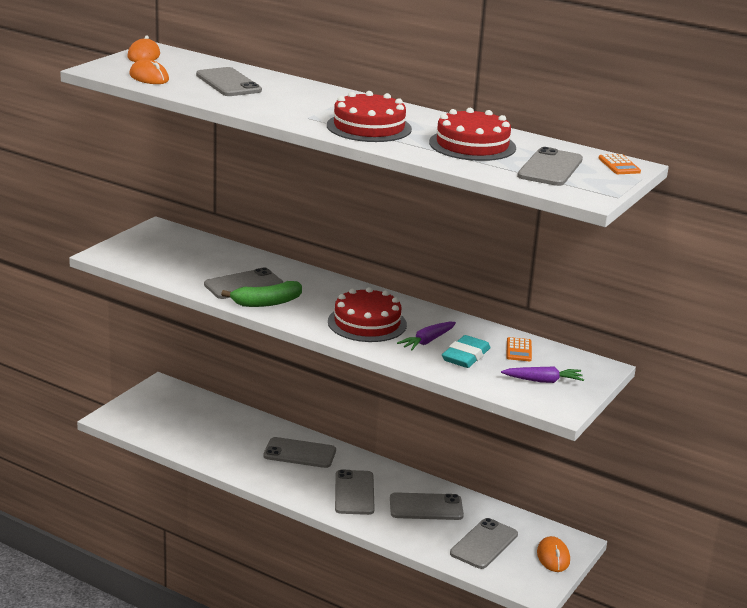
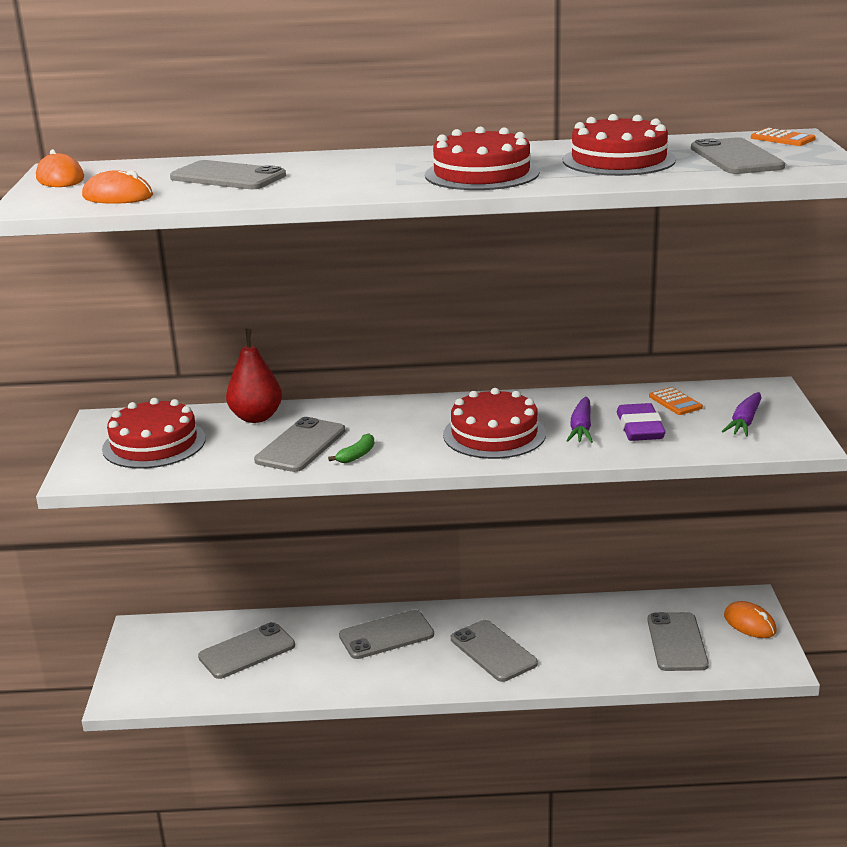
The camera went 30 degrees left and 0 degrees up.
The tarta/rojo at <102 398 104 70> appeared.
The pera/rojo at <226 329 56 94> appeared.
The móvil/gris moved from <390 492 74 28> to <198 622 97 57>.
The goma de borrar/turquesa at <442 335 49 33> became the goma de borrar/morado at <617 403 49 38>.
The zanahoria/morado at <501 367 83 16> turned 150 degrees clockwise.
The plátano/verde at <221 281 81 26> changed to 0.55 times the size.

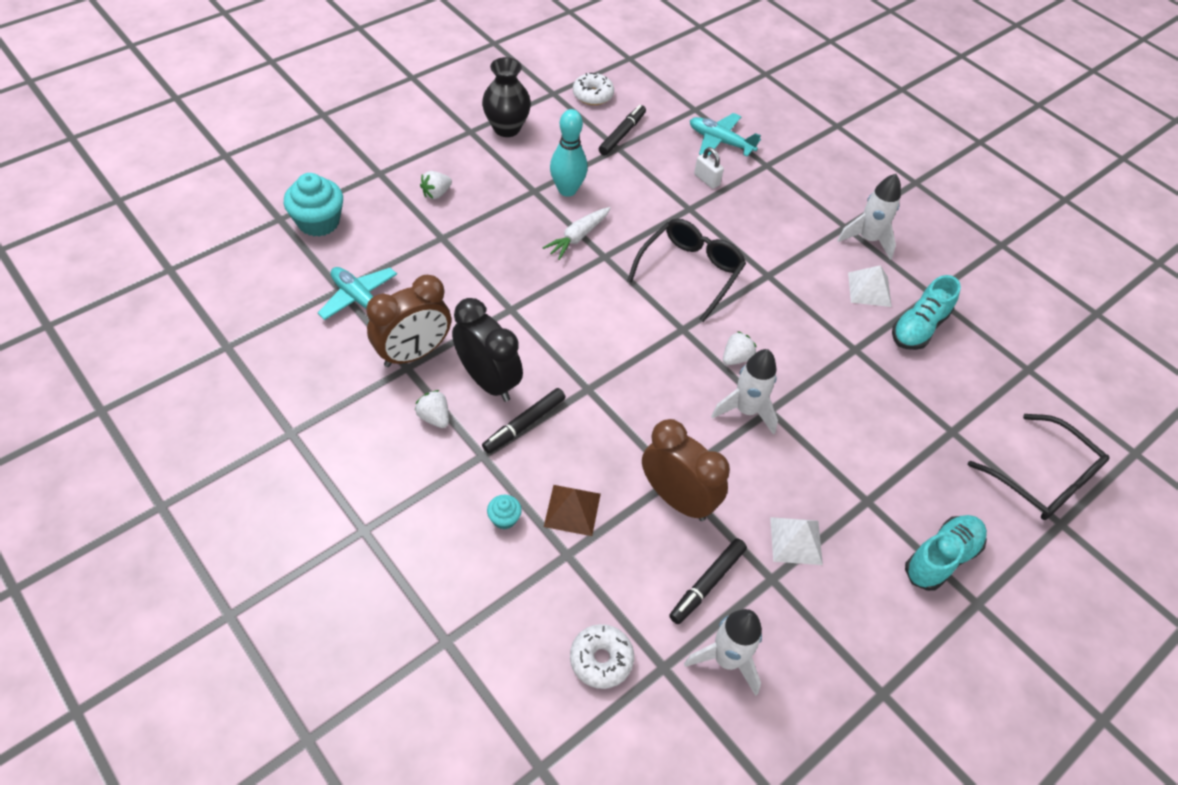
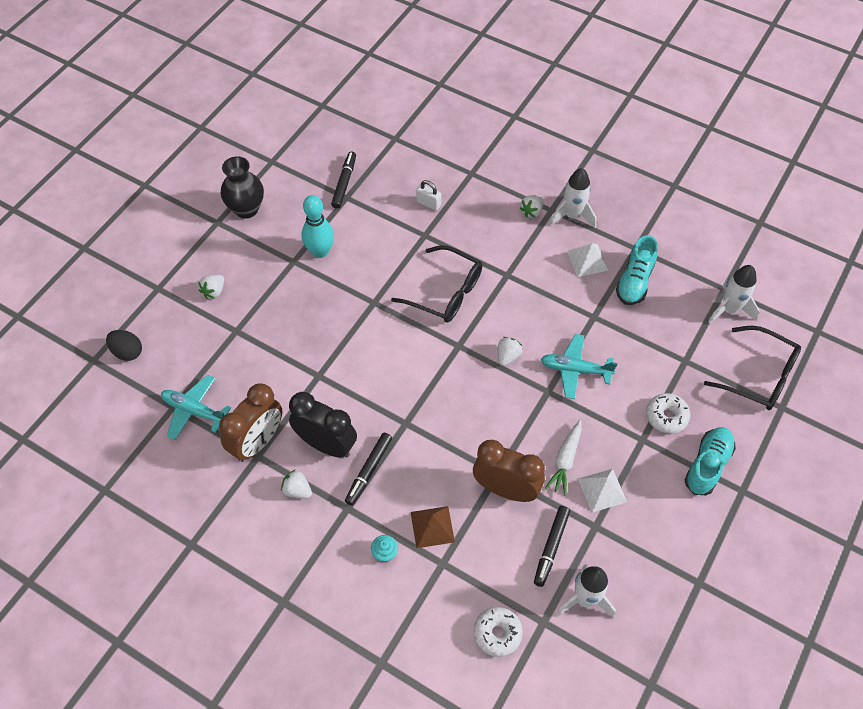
The camera went 15 degrees left and 5 degrees up.
The fresa/blanco at <520 195 23 23> appeared.
The zanahoria/blanco moved from <542 207 68 53> to <545 420 37 75>.
The rosquilla/blanco moved from <573 73 41 32> to <646 393 44 41>.
The avión/turquesa moved from <690 113 71 44> to <541 334 76 65>.
The cohete/blanco moved from <711 349 67 86> to <708 265 52 59>.
The magdalena/turquesa at <284 173 59 64> was replaced by the huevo/negro at <106 330 36 31>.
The gafas/negro at <627 219 119 103> turned 105 degrees clockwise.

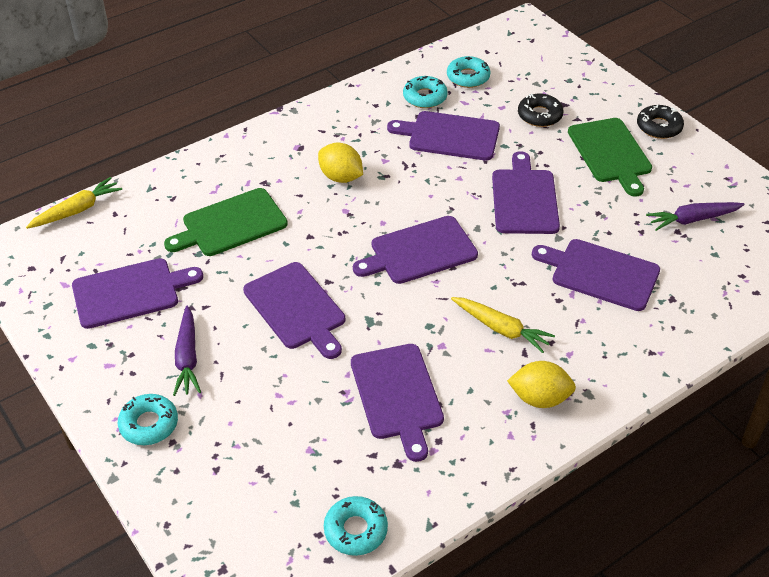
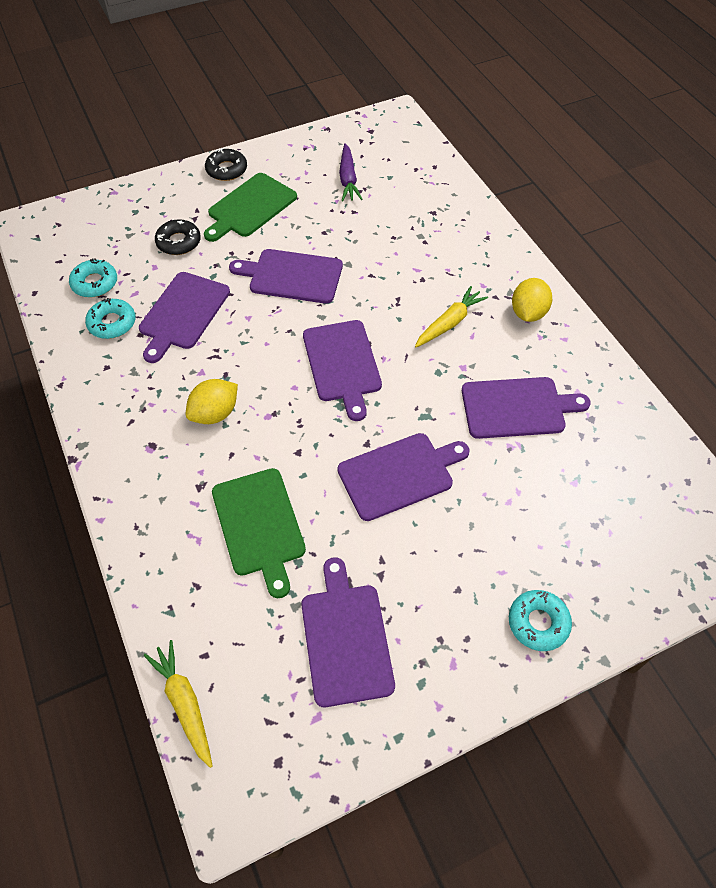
The camera went 80 degrees left and 10 degrees up.
The zanahoria/morado at <173 306 28 90> disappeared.
The rosquilla/turquesa at <324 496 64 60> disappeared.
The tabla de cortar/morado at <532 239 128 72> disappeared.
The tabla de cortar/verde at <568 118 84 79> turned 135 degrees clockwise.

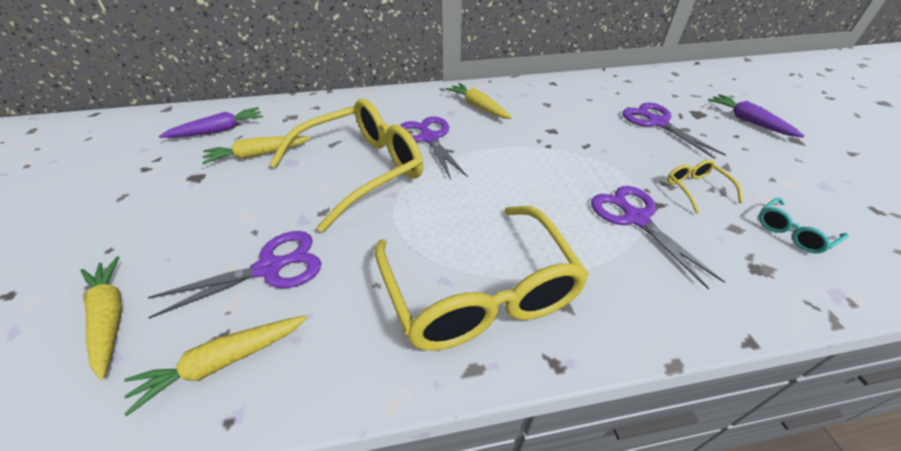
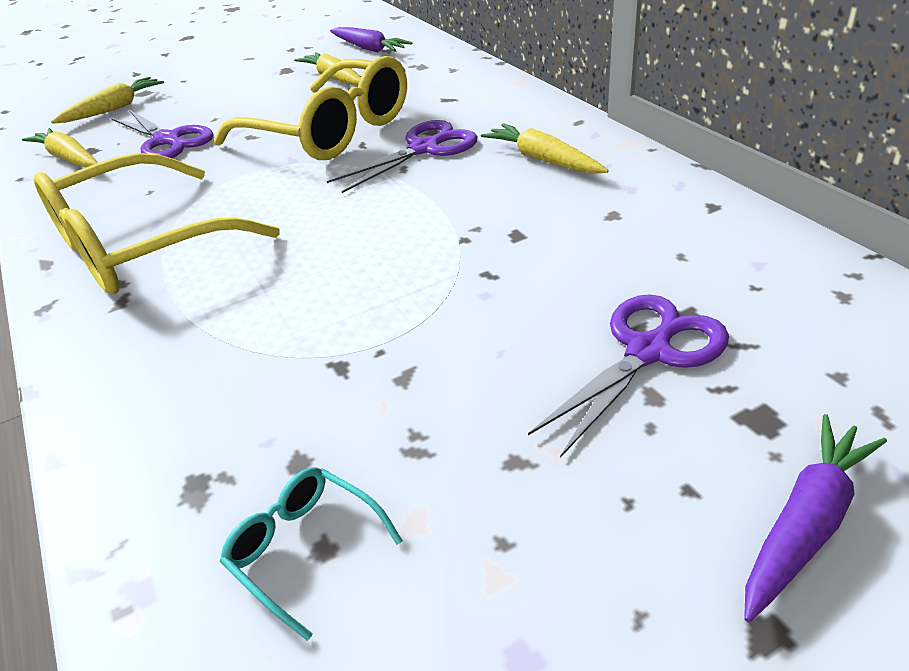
The camera went 75 degrees right and 5 degrees down.
The tijeras/morado at <591 186 134 103> disappeared.
The gafas/amarillo at <667 160 76 54> disappeared.
The zanahoria/amarillo at <445 83 67 36> turned 75 degrees counterclockwise.

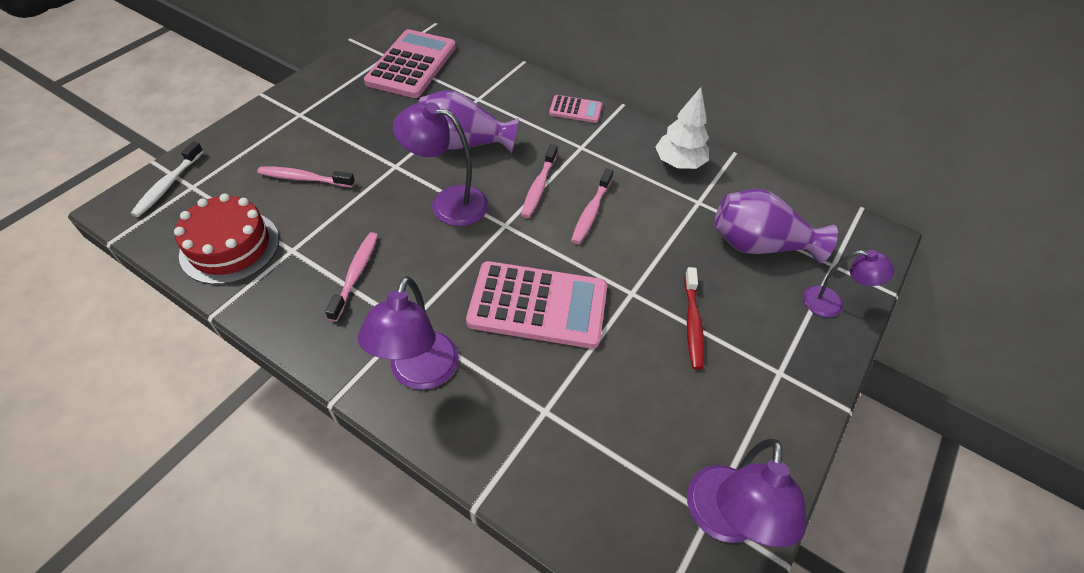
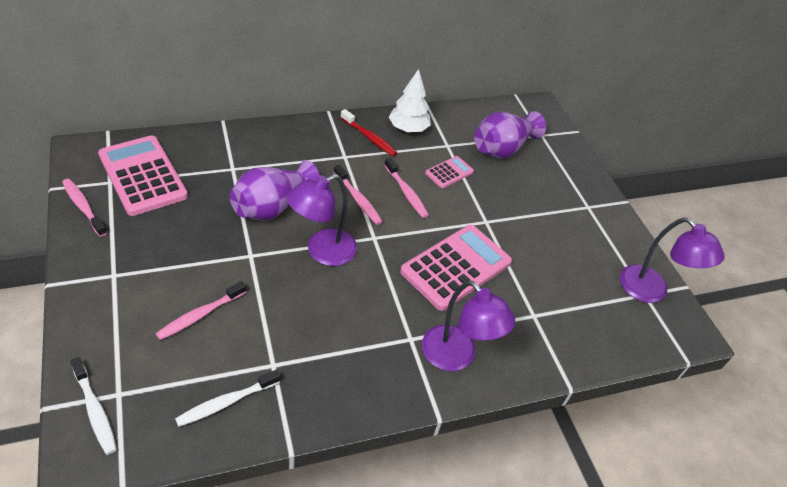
The camera went 55 degrees left and 5 degrees down.
The lámpara/morado at <803 250 92 67> disappeared.
The cepillo de dientes/rosa moved from <325 232 53 90> to <62 179 45 58>.
The calculadora/rosa moved from <549 95 53 28> to <425 156 49 32>.
The cepillo de dientes/rojo moved from <684 267 20 103> to <341 109 56 47>.
The tarta/rojo at <174 194 105 91> was replaced by the cepillo de dientes/blanco at <175 369 106 58>.

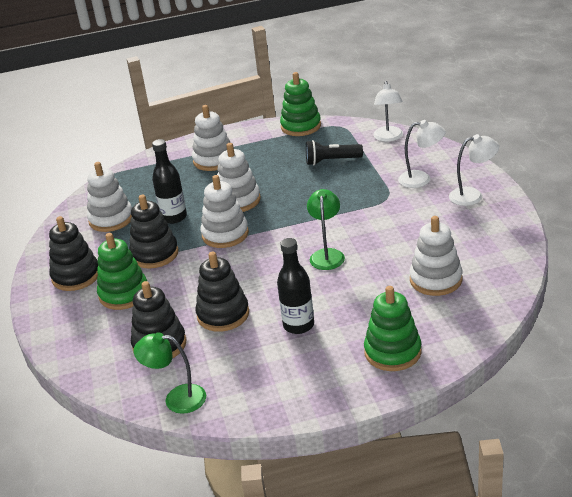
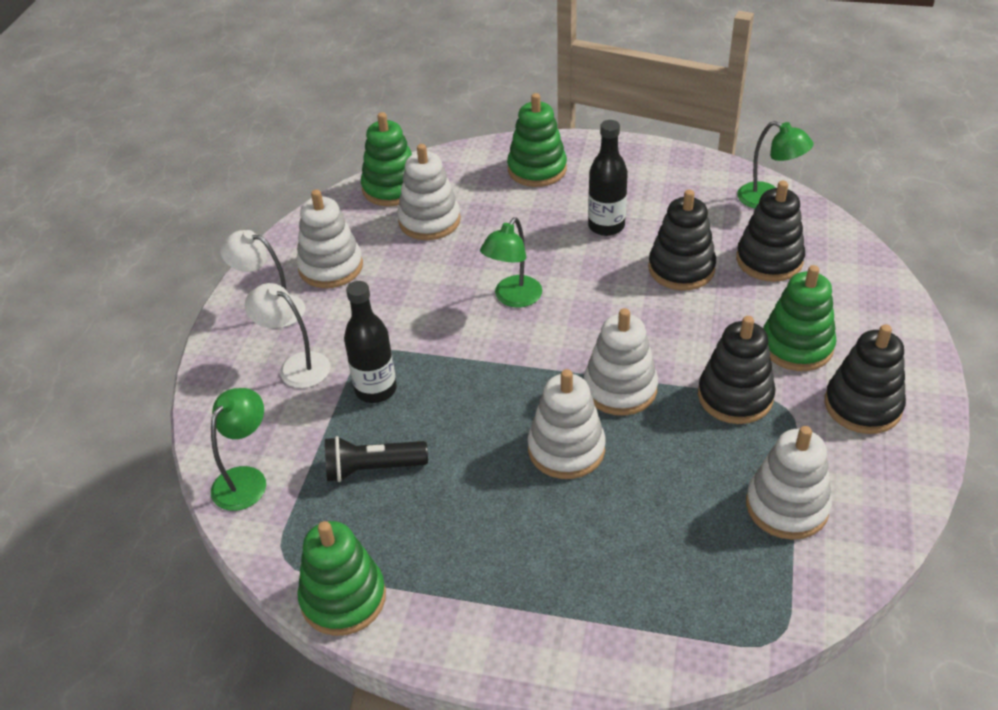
The camera went 155 degrees left and 10 degrees up.
The juguete apilable/verde at <361 112 51 94> appeared.
The botella/negro moved from <152 139 35 85> to <344 281 53 122>.
The juguete apilable/blanco moved from <192 105 38 66> to <296 189 67 99>.
The lámpara/blanco at <374 81 29 61> became the lámpara/verde at <211 388 55 123>.
The lámpara de mano/negro at <306 140 57 25> turned 150 degrees clockwise.

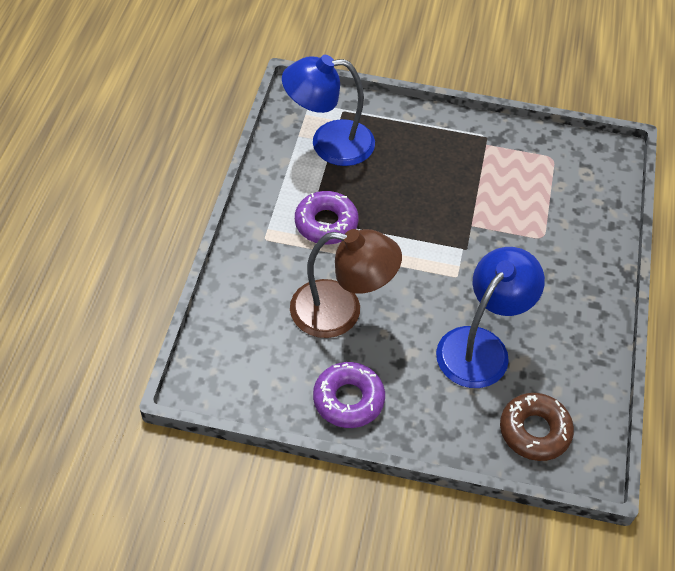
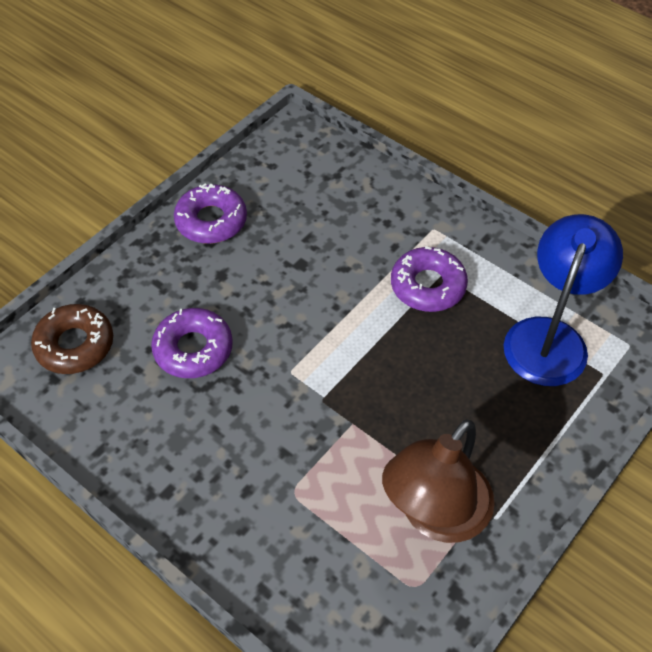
The camera went 120 degrees right and 0 degrees up.
The lámpara/marrón moved from <290 229 112 109> to <382 419 113 124>.
The lámpara/azul at <436 247 109 141> was replaced by the rosquilla/morado at <151 308 82 70>.

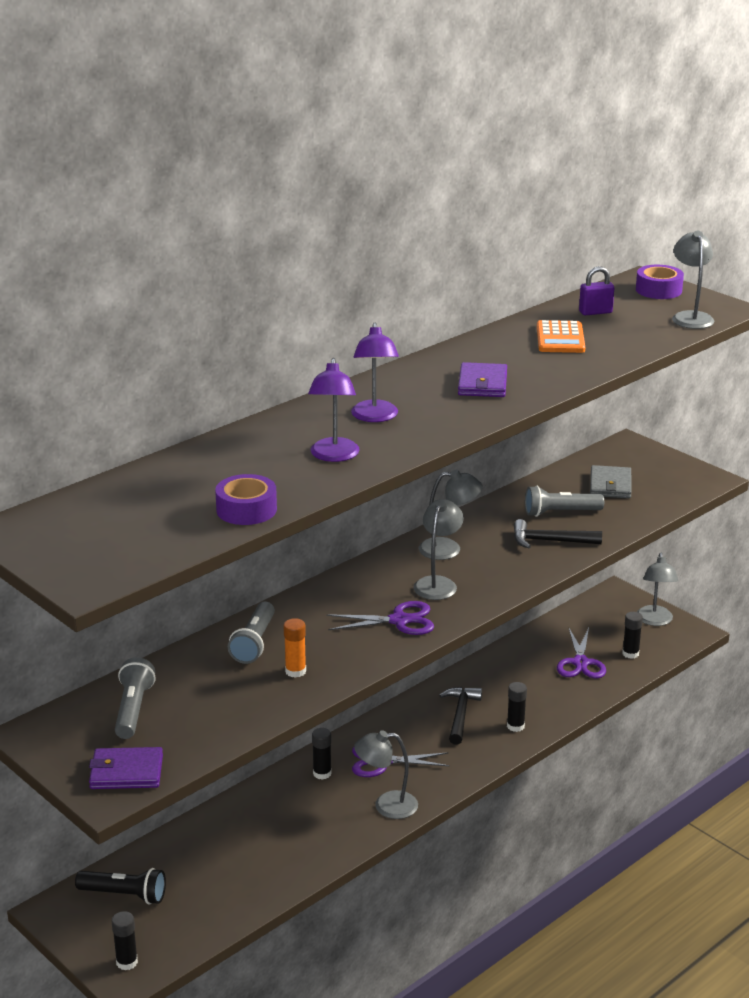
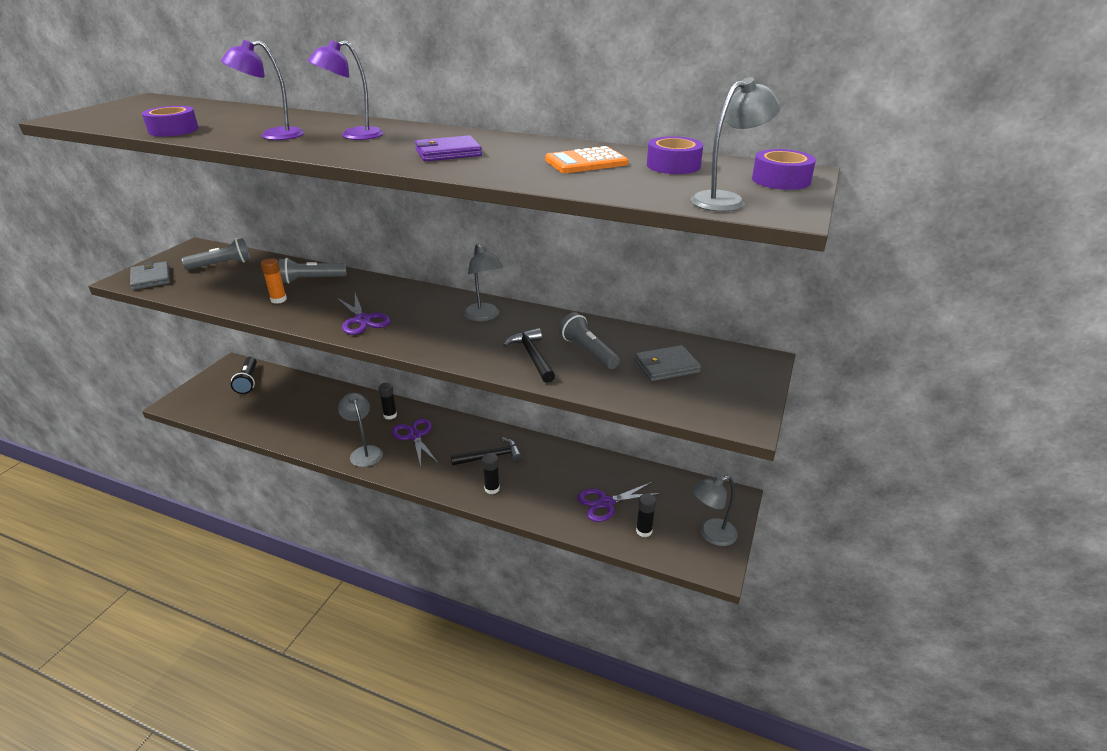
The camera went 65 degrees right and 5 degrees up.
The barra de pegamento/negro at <112 911 26 59> disappeared.
The lámpara/gris at <413 499 51 101> disappeared.
The candado/morado at <579 266 35 50> was replaced by the cinta adhesiva/morado at <647 136 56 38>.
The cartera/morado at <89 747 74 42> became the cartera/gris at <130 261 40 29>.

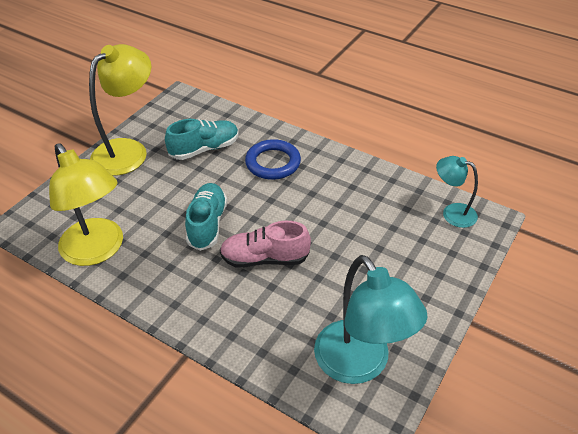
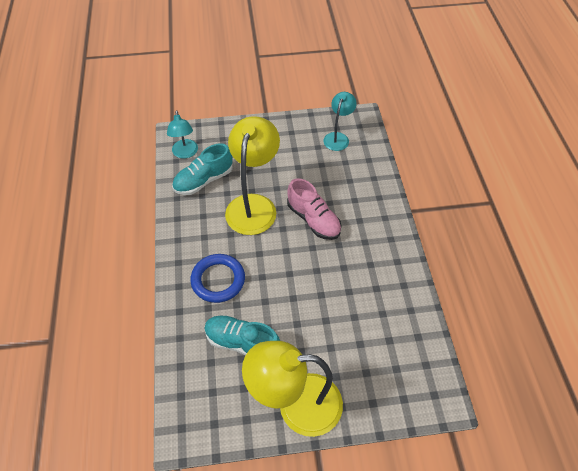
The camera went 130 degrees left and 10 degrees up.
The lámpara/amarillo moved from <49 143 74 123> to <225 116 55 119>.
The zapato/turquesa moved from <185 183 42 68> to <172 143 61 52>.
The lámpara/turquesa at <314 255 114 129> changed to 0.55 times the size.

